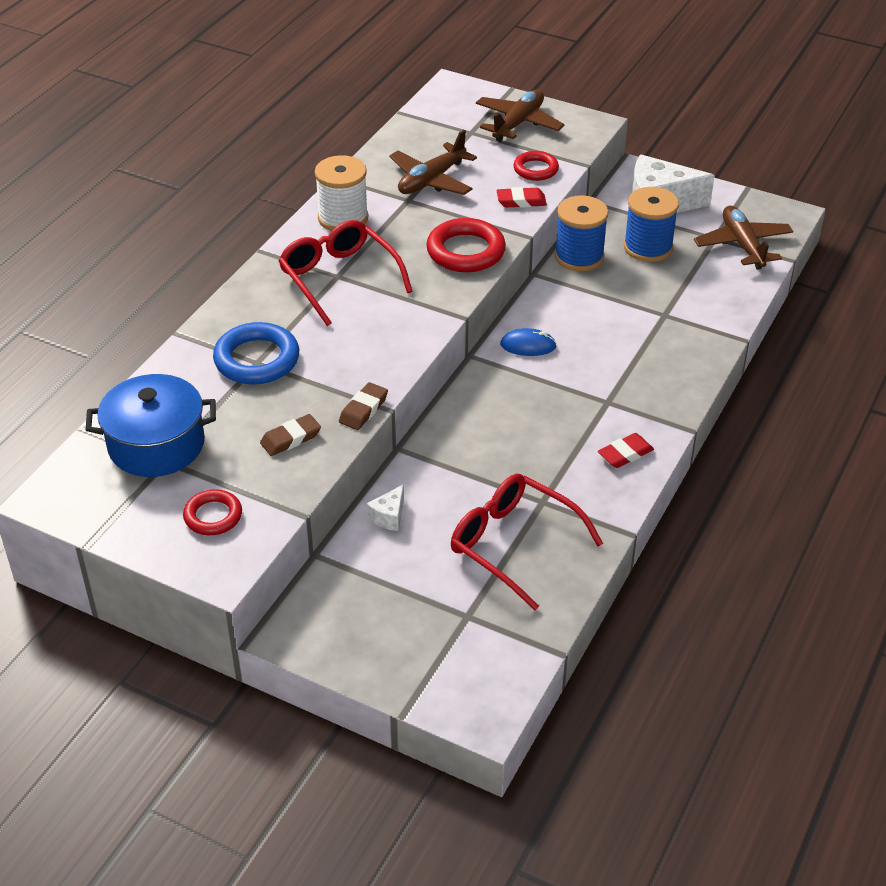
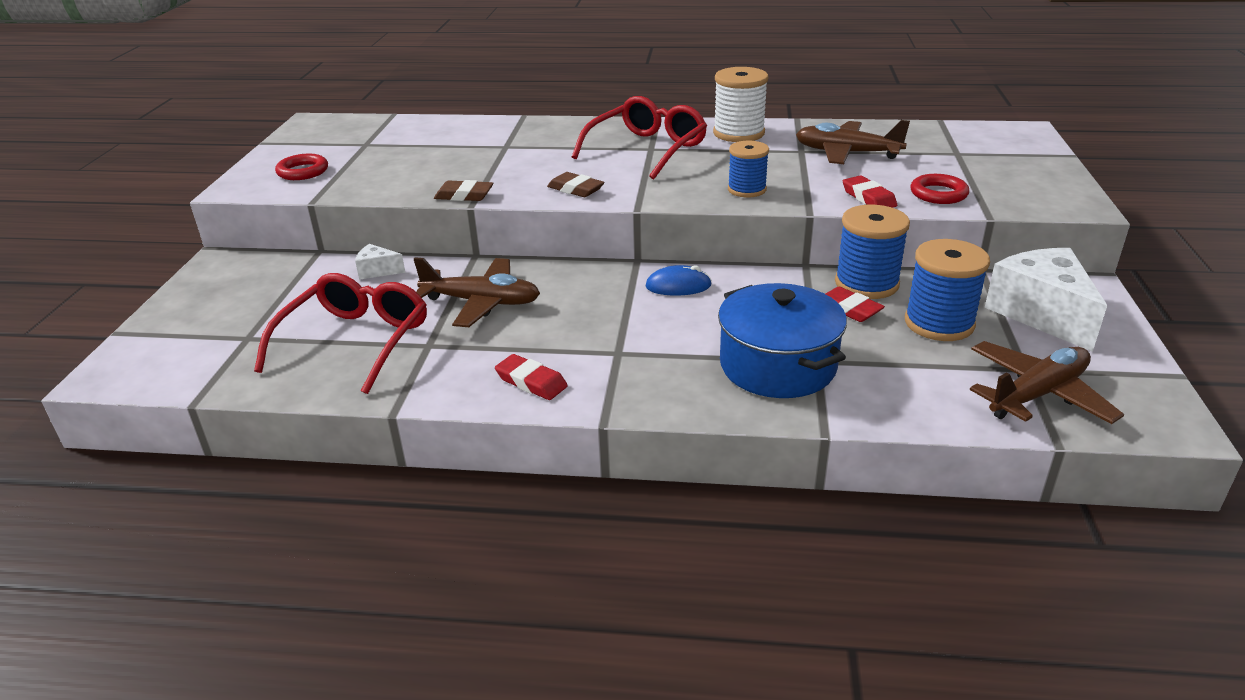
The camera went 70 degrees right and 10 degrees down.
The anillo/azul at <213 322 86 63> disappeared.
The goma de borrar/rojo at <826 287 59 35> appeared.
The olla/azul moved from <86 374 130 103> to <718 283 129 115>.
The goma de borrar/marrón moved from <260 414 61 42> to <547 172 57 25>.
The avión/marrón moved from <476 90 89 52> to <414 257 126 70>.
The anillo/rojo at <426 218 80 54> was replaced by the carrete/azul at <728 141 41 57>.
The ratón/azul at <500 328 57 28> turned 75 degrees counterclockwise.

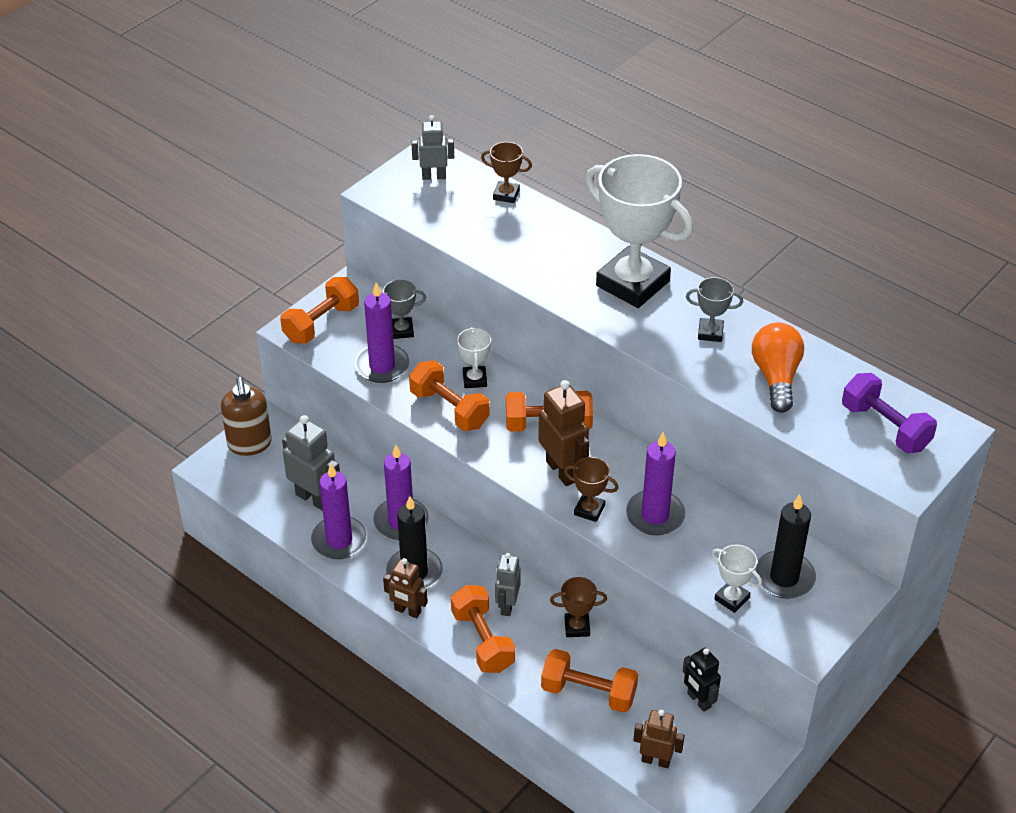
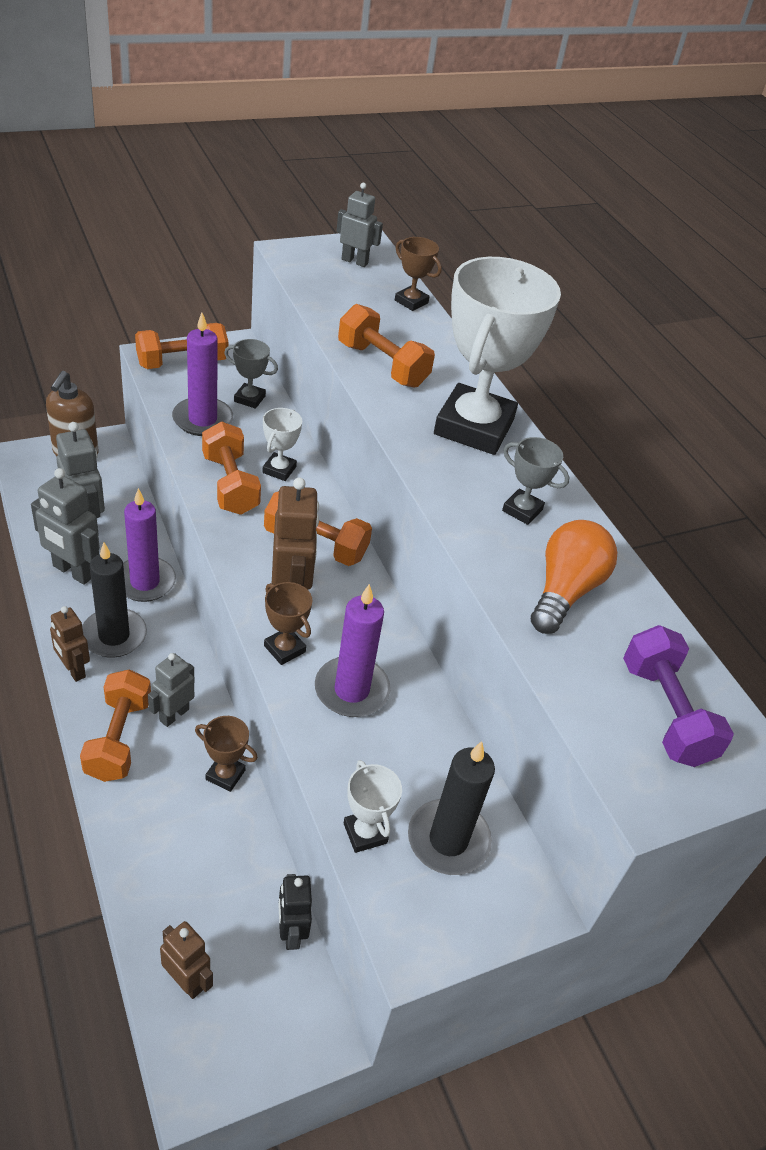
The camera went 20 degrees right and 0 degrees up.
The mancuerna/naranja moved from <541 649 97 64> to <338 304 97 84>.
The vela/morado at <311 464 56 95> was replaced by the robot/gris at <31 468 69 117>.
The trofeo/blanco at <586 154 107 154> turned 45 degrees clockwise.

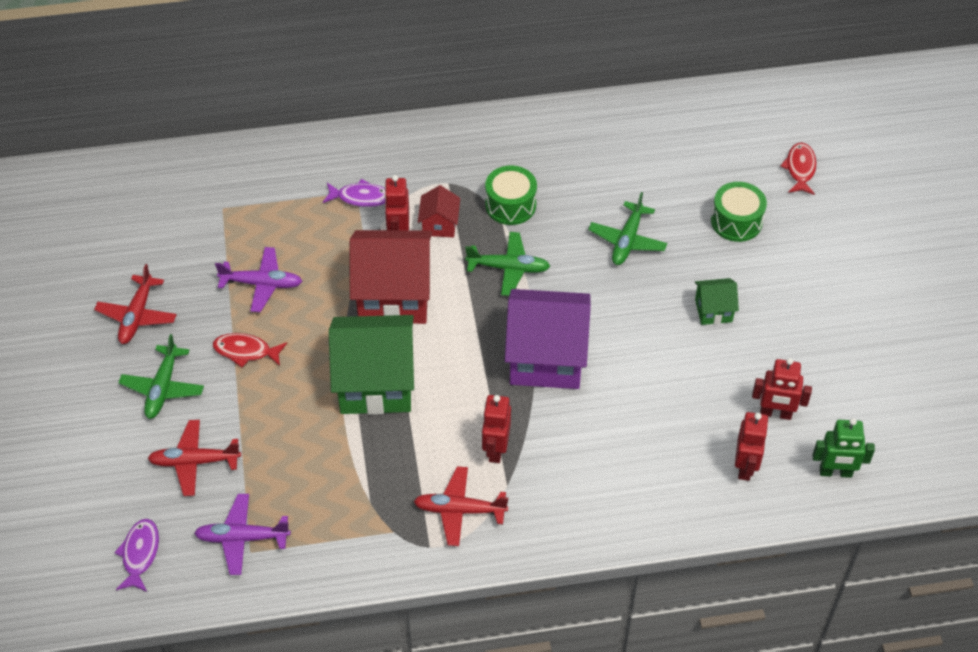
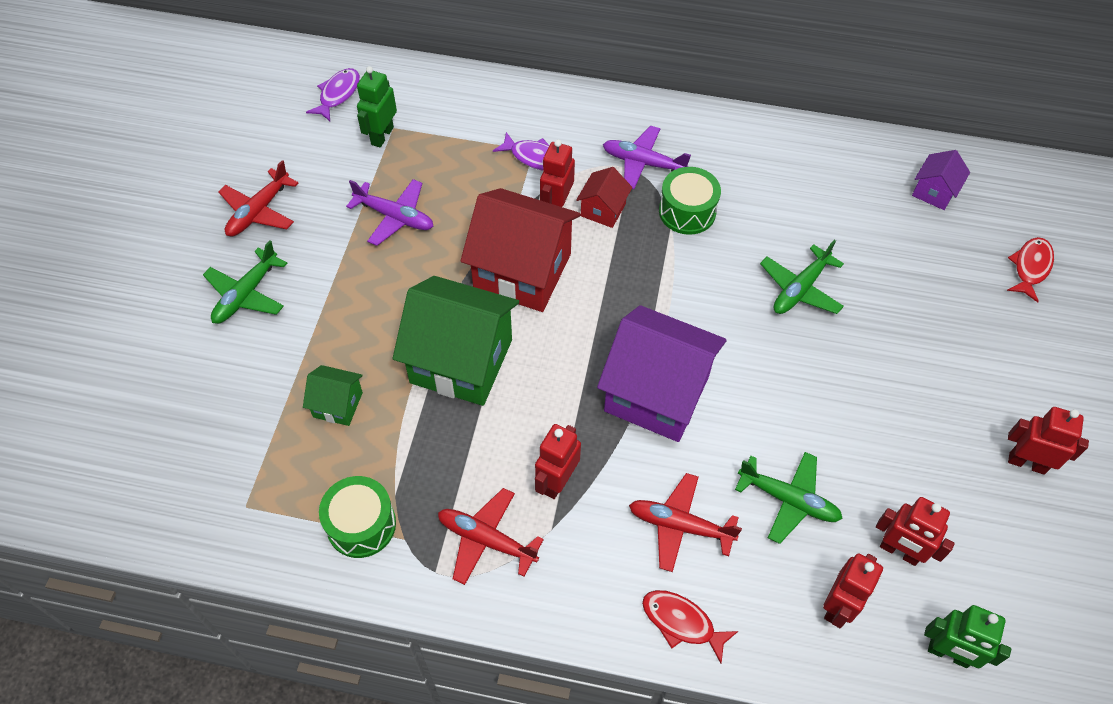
The camera went 20 degrees right and 5 degrees up.
The robot/verde at <357 66 40 82> appeared.
The casa/morado at <912 150 58 60> appeared.
The robot/rojo at <1008 407 81 68> appeared.
The pez/morado moved from <114 519 45 73> to <306 68 54 53>.
The avión/rojo moved from <147 420 94 76> to <629 473 113 99>.
The avión/morado moved from <194 494 97 81> to <603 126 88 63>.
The pez/rojo moved from <213 333 74 35> to <642 590 96 74>.
The avión/verde moved from <465 232 85 64> to <735 452 108 92>.
The casa/verde moved from <695 278 44 47> to <303 365 60 61>.
The tambor/verde moved from <711 182 56 60> to <319 476 77 82>.

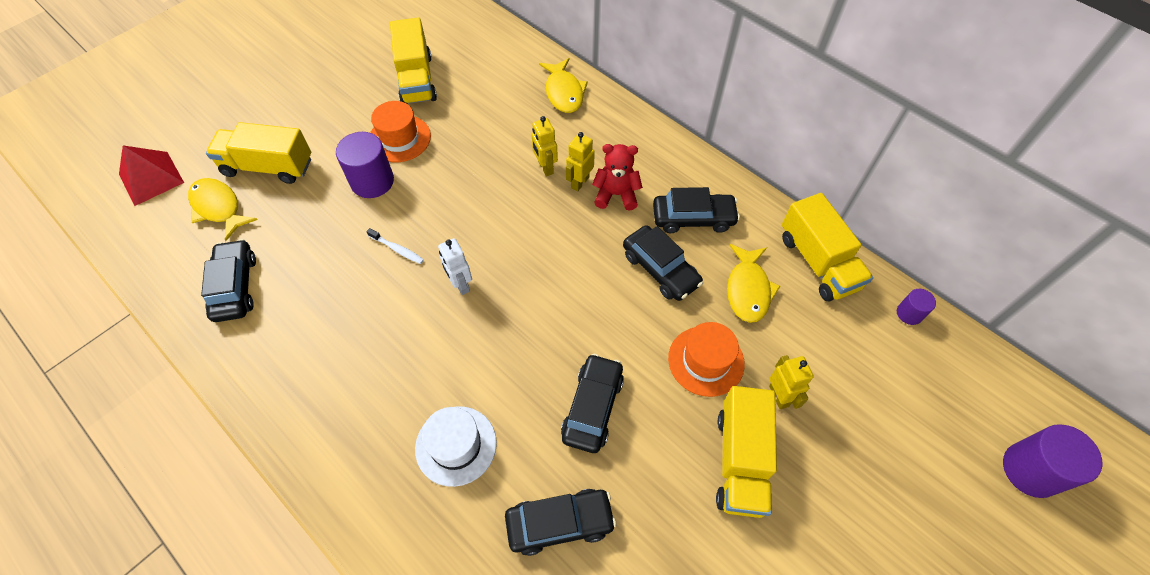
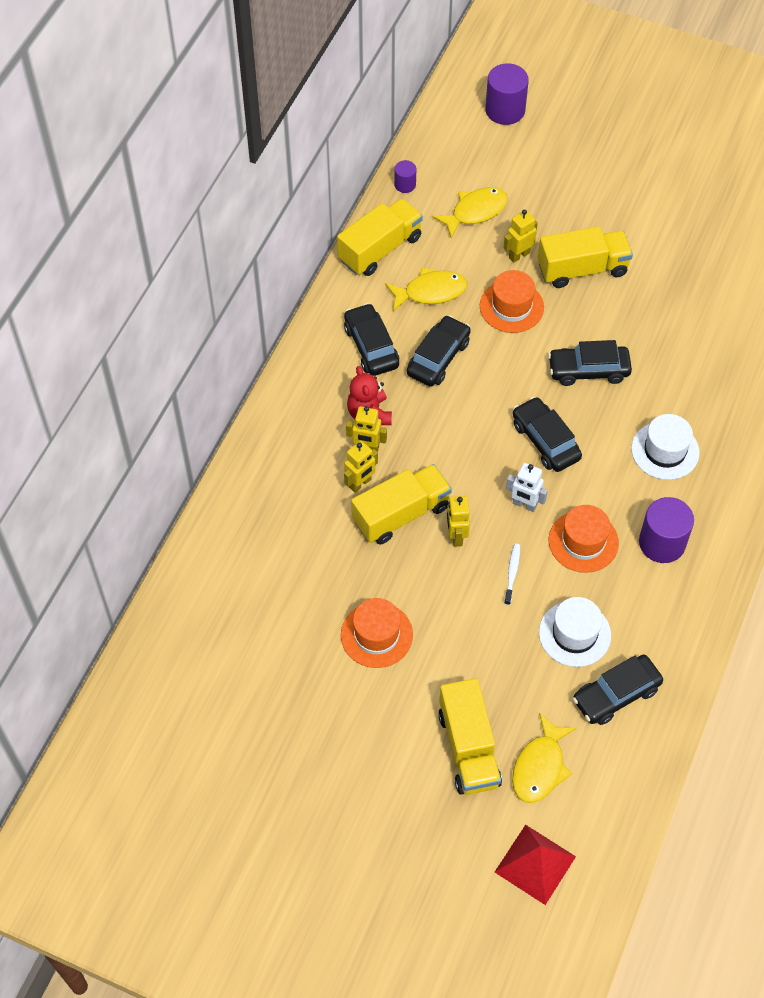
The camera went 110 degrees left and 0 degrees up.
The robot/amarillo at <447 496 23 51> appeared.
The sombrero/blanco at <539 597 72 70> appeared.
The sombrero/naranja at <549 505 70 68> appeared.
The cilindro/morado moved from <336 132 58 66> to <639 497 55 66>.
The camión/amarillo moved from <390 17 47 87> to <351 464 101 80>.
The coche/negro moved from <505 489 111 67> to <513 397 69 75>.
The pez/amarillo moved from <539 58 49 55> to <432 187 76 52>.
The robot/blanco at <438 238 34 57> turned 75 degrees clockwise.

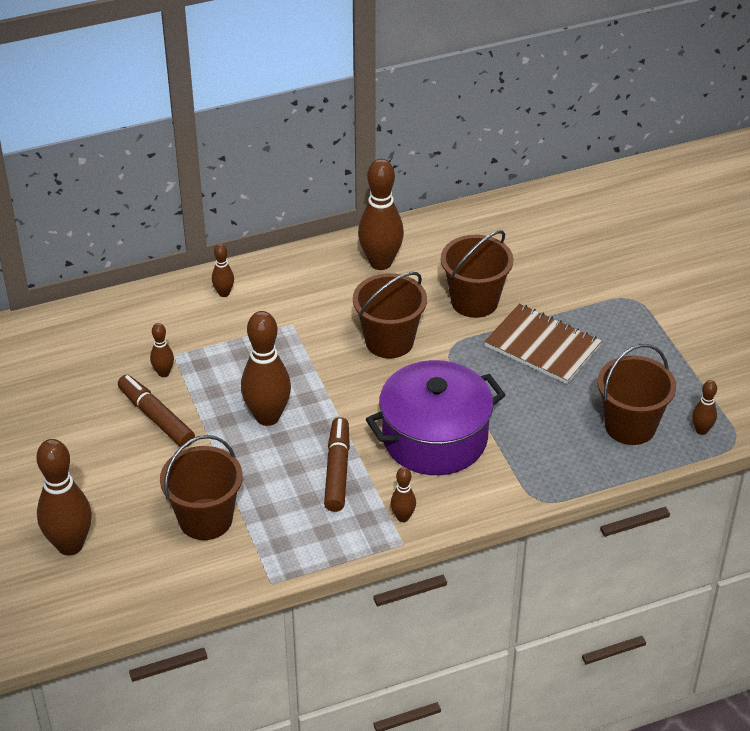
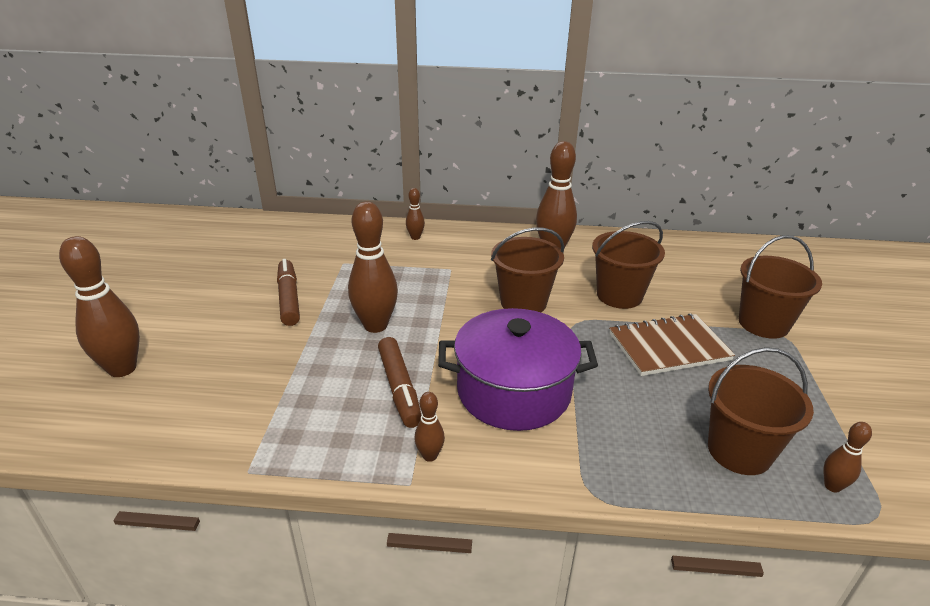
The camera went 25 degrees right and 10 degrees down.
The bolo/marrón at <150 323 24 54> disappeared.
The balde/marrón moved from <160 435 83 105> to <739 235 83 104>.
The rotulador/marrón at <324 417 26 95> turned 135 degrees clockwise.
The cuaderno/marrón at <484 304 118 80> turned 75 degrees counterclockwise.

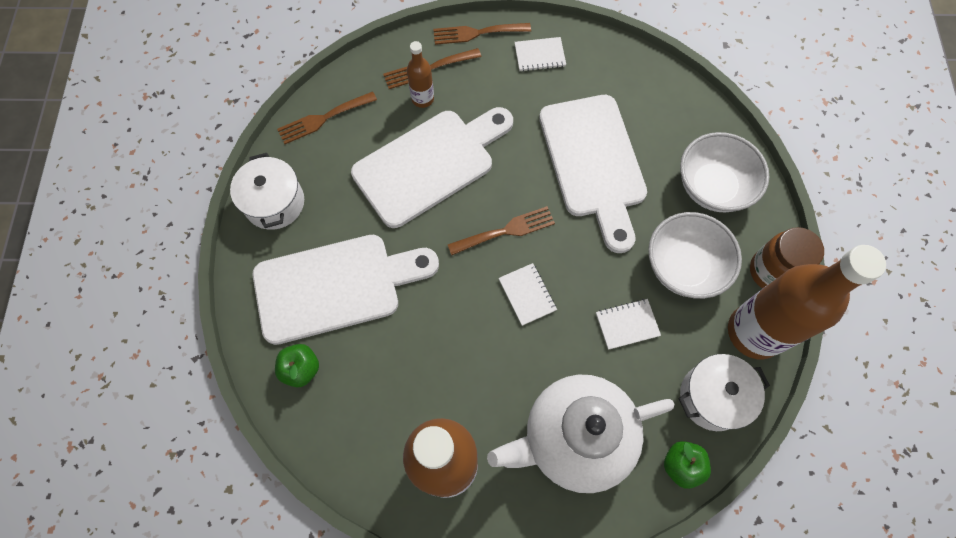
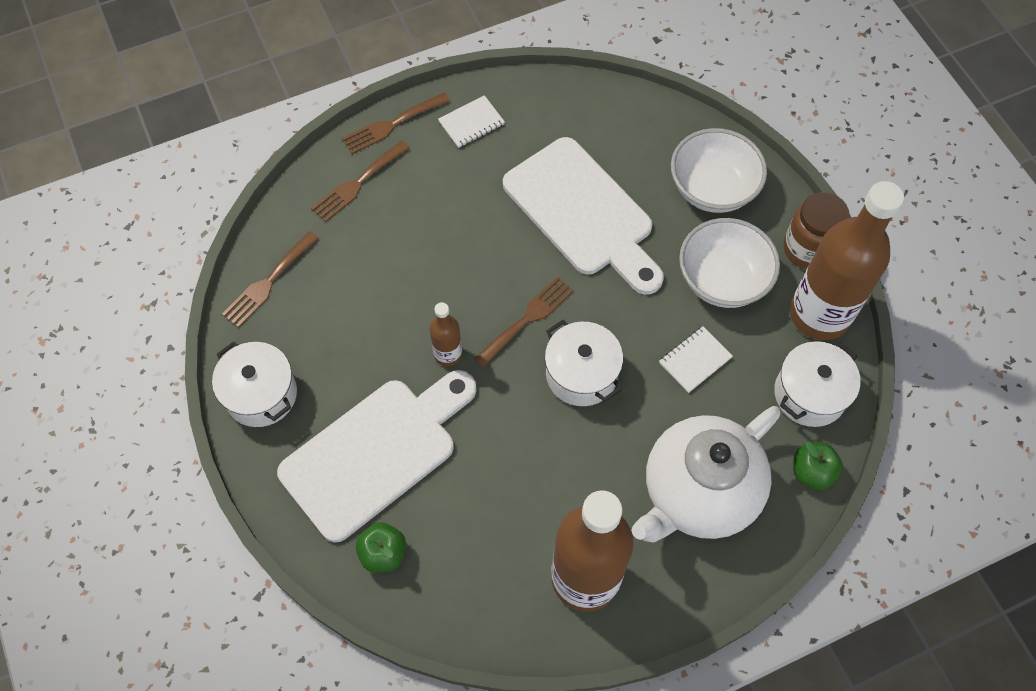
The camera went 25 degrees left and 5 degrees down.
The tabla de cortar/blanco at <351 107 162 121> disappeared.
The botella/marrón moved from <407 41 27 67> to <430 302 32 64>.
The cuaderno/blanco at <499 263 58 63> was replaced by the olla/blanco at <545 320 78 86>.

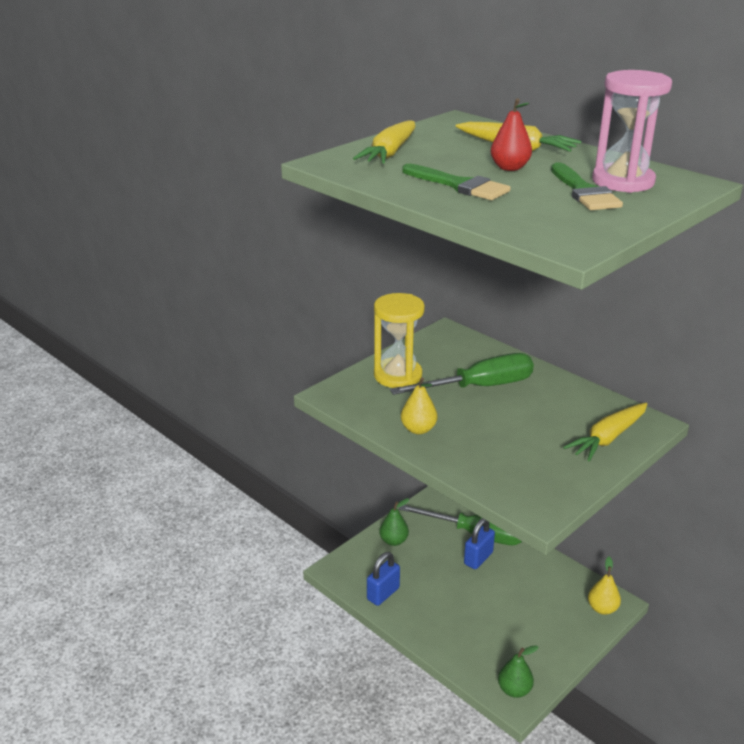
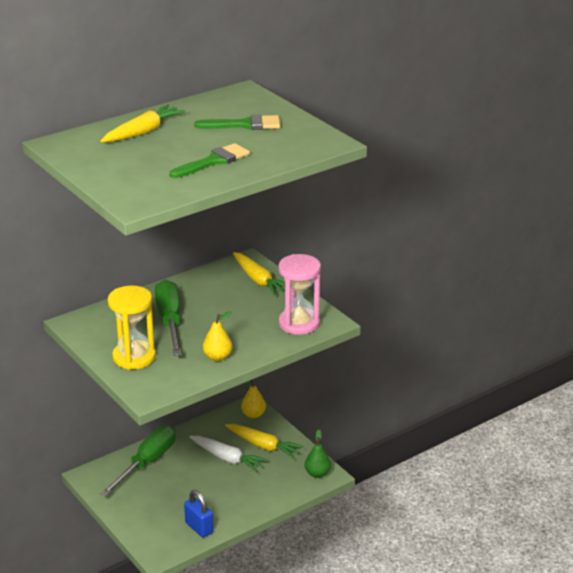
The camera went 80 degrees left and 0 degrees up.
The pera/verde at <379 498 30 48> disappeared.
The candado/azul at <464 518 31 51> disappeared.
The pera/rojo at <491 99 41 72> disappeared.
The zanahoria/blanco at <190 436 78 36> appeared.
The zanahoria/amarillo moved from <353 120 62 43> to <225 424 79 35>.
The reloj de arena/rosa moved from <592 70 80 123> to <278 254 43 81>.

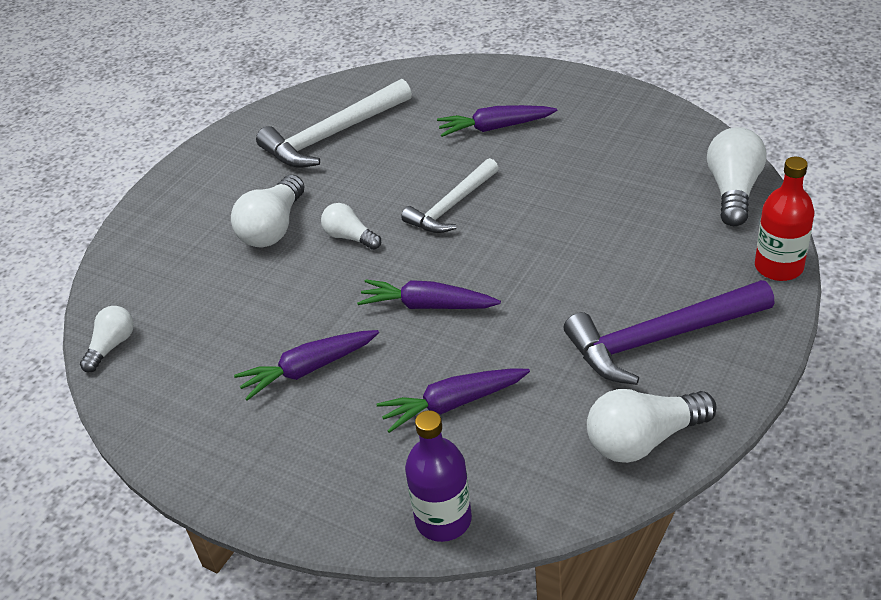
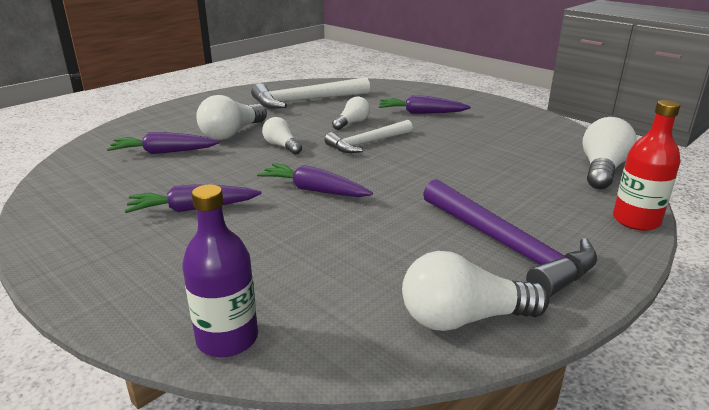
The camera went 10 degrees right and 15 degrees down.
The bombilla/blanco moved from <80 306 54 67> to <332 96 38 34>.
The zanahoria/morado moved from <377 368 153 65> to <107 132 113 22>.
The martillo/morado at <564 280 211 105> turned 120 degrees counterclockwise.

